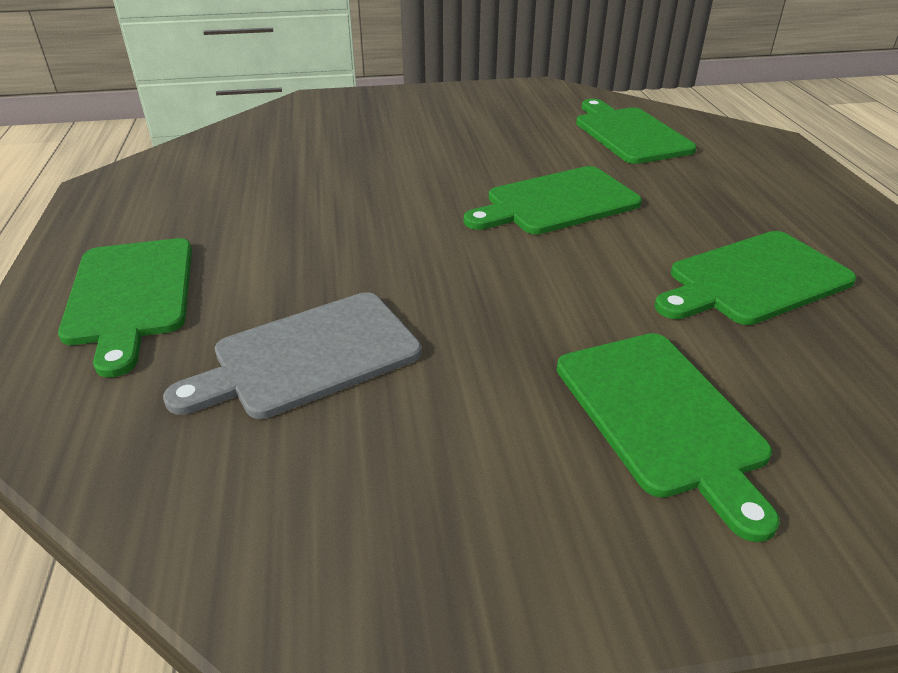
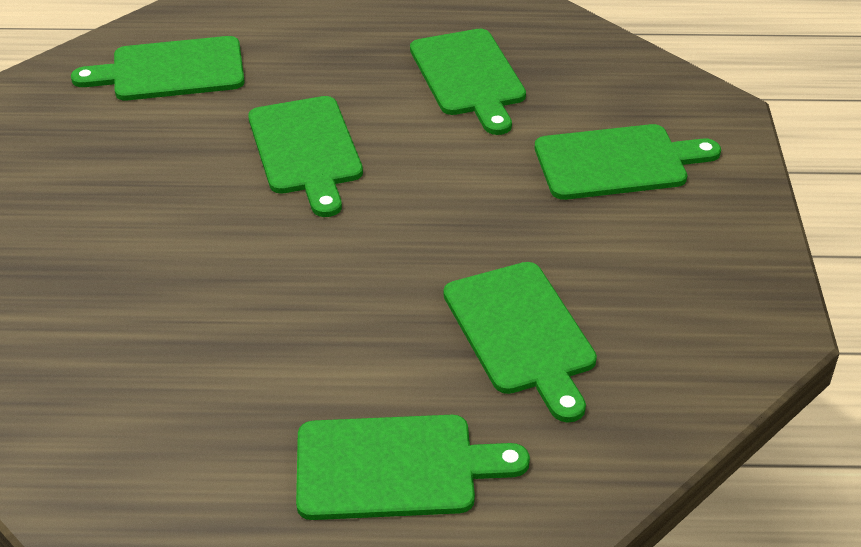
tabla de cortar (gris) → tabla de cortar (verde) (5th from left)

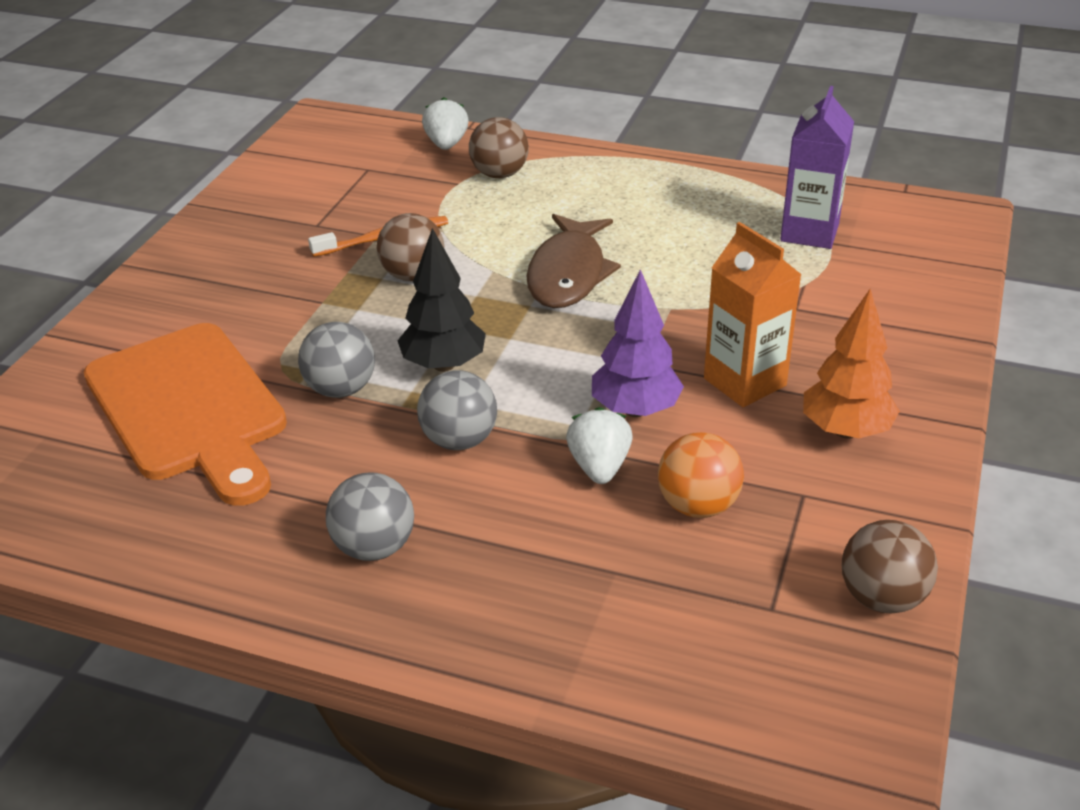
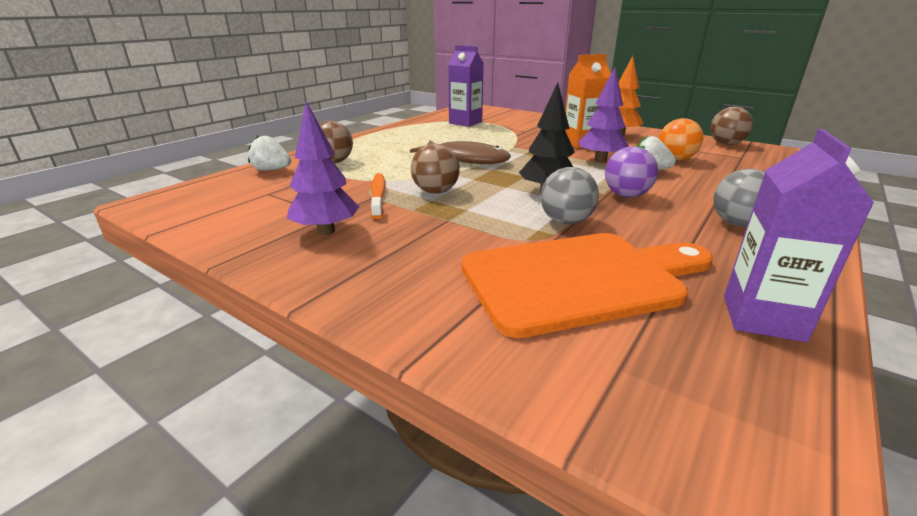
- → árbol (morado) (1st from left)
pelota (gris) (3rd from left) → pelota (morado)
- → cartón de leche (morado) (2nd from left)

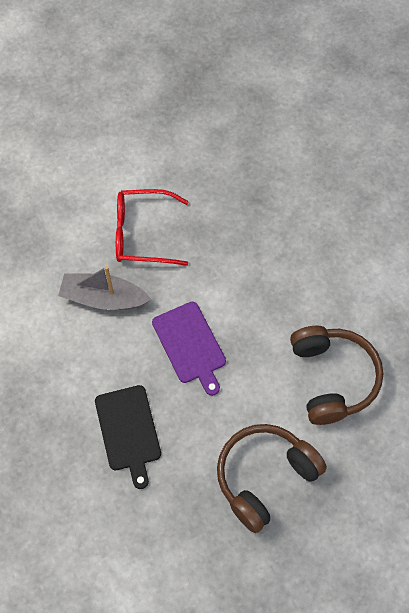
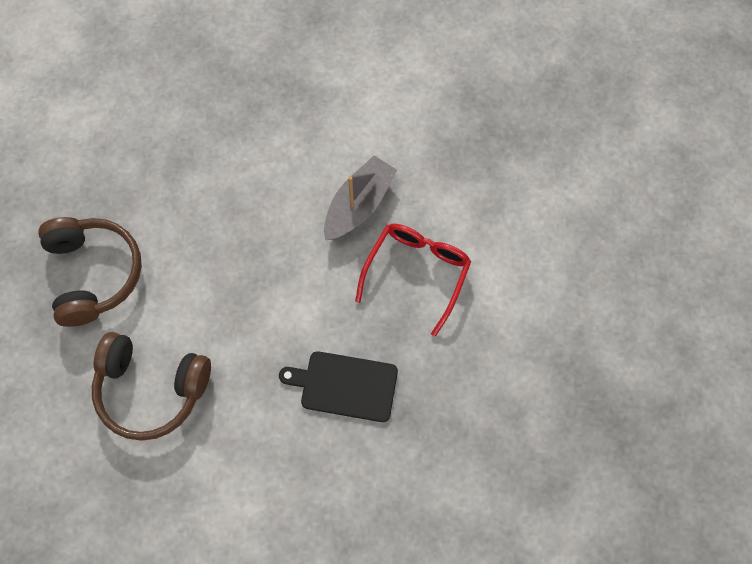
tabla de cortar (negro), move
tabla de cortar (morado) → -

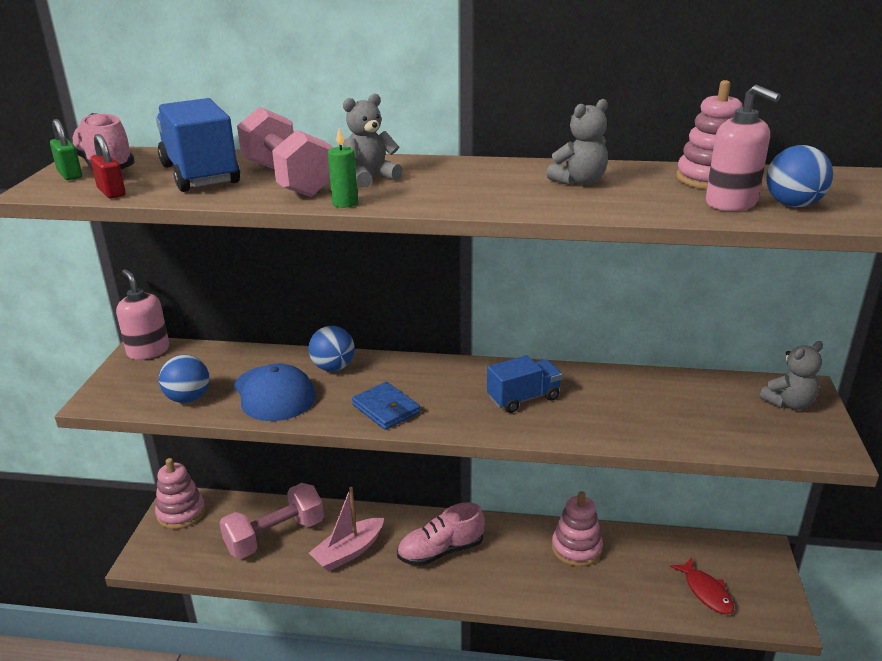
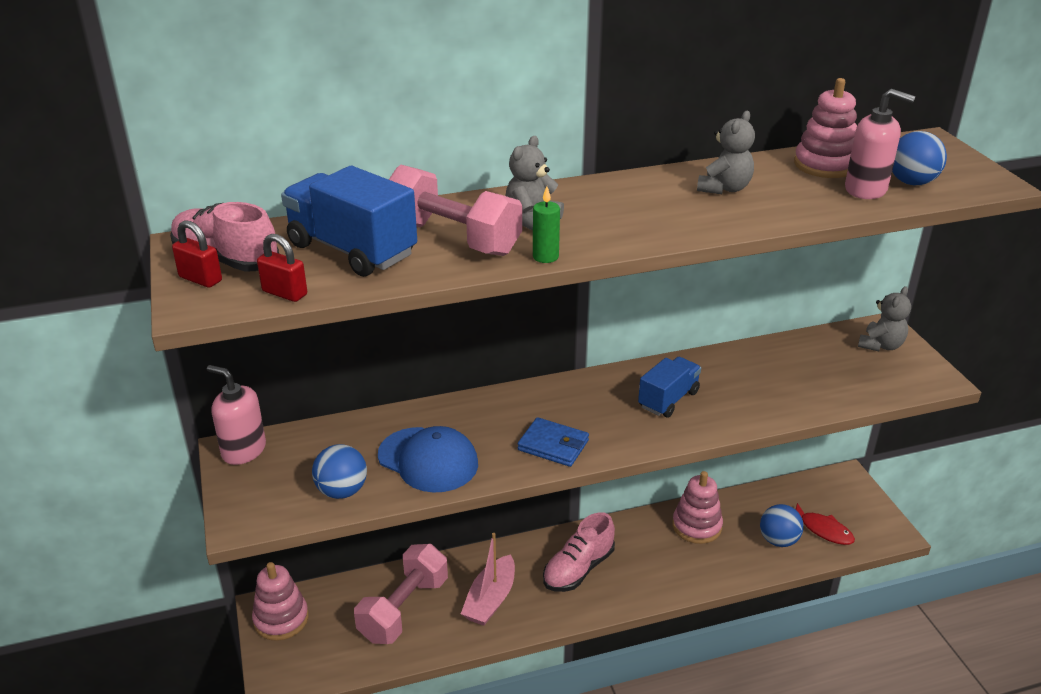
candado (verde) → candado (rojo) (1st from left)
pelota (azul) (2nd from left), move

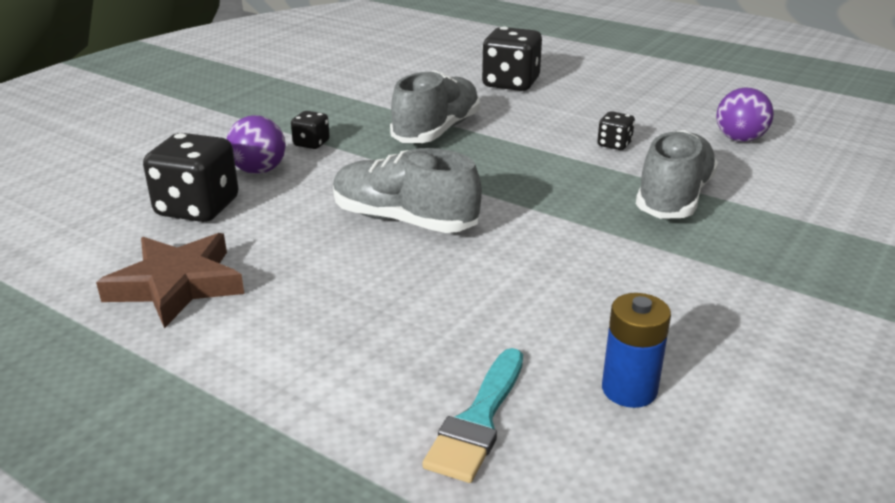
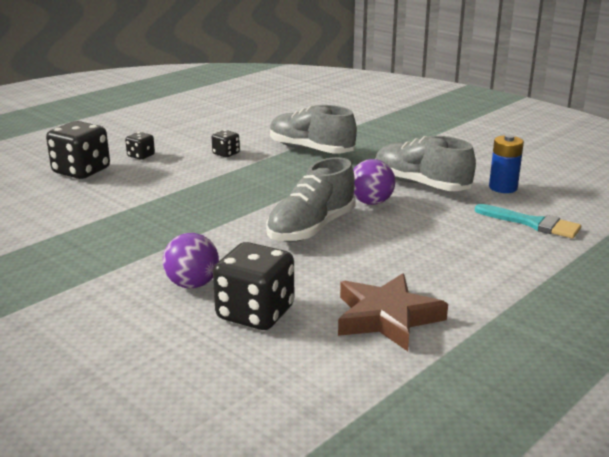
dado (negro) (2nd from left), move
pelota (morado) (2nd from left), move
zapato (gris) (2nd from left in the first image) → zapato (gris) (3rd from left), move

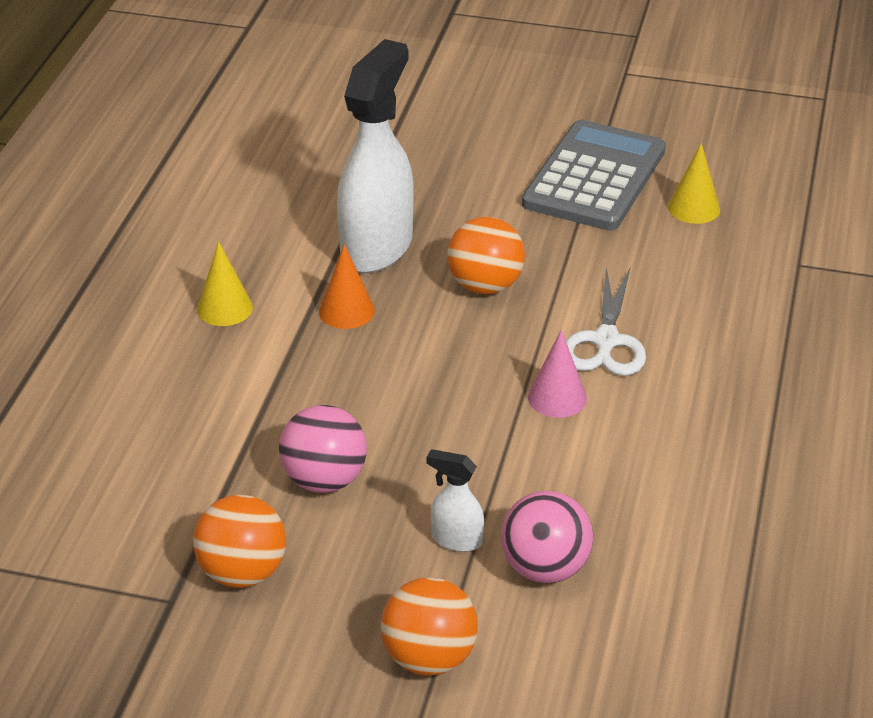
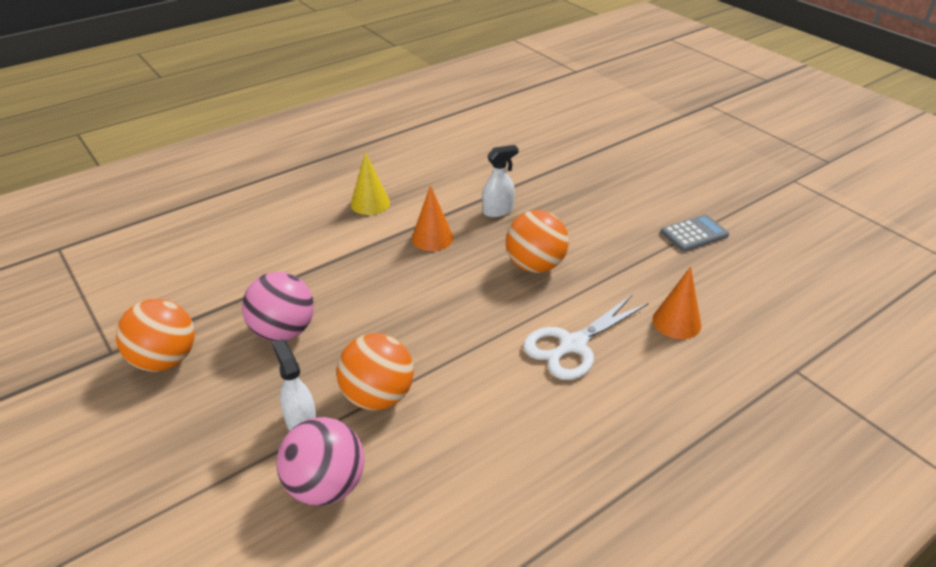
pelota (naranja) (2nd from left), move
pulverizador (blanco) (1st from left in the first image) → pulverizador (blanco) (2nd from left), x0.44
- → cono (naranja) (2nd from left)
calculadora (gris), x0.46
cono (rosa) → -
cono (amarillo) (2nd from left) → -

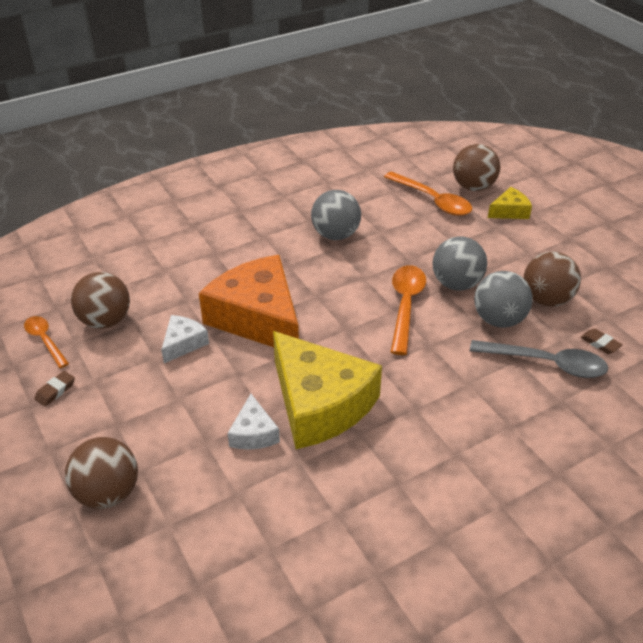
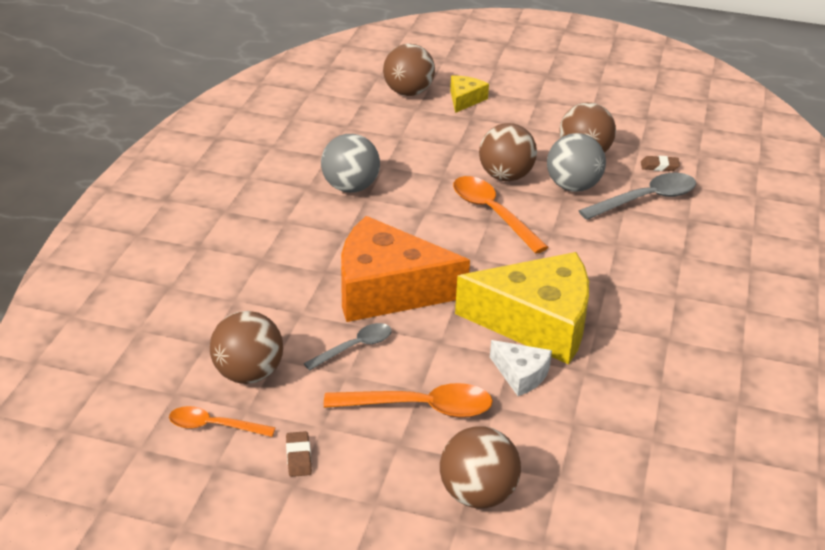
queso (blanco) (1st from left) → cuchara (gris) (1st from left)
cuchara (naranja) (3rd from left in the first image) → cuchara (naranja) (2nd from left), move
pelota (gris) (2nd from left) → pelota (marrón) (4th from left)

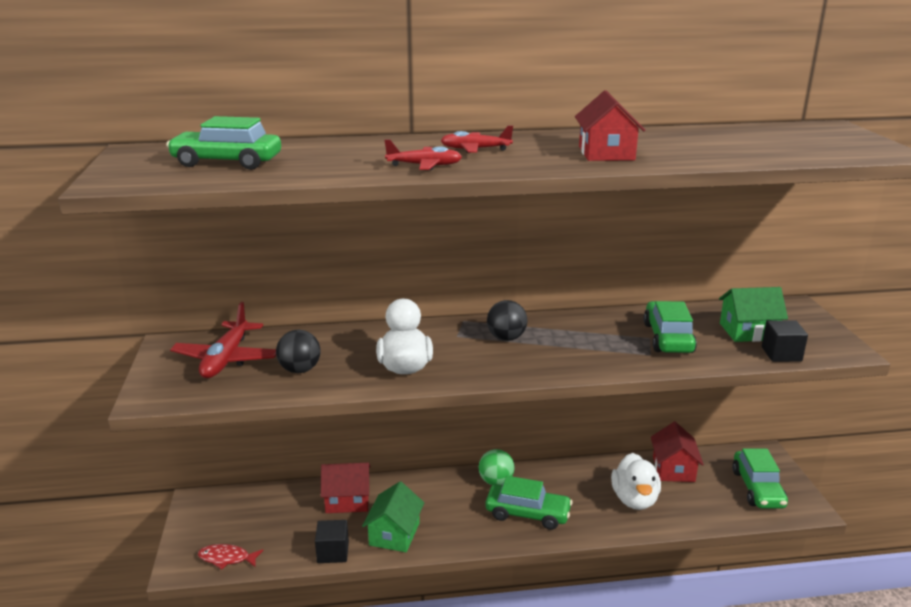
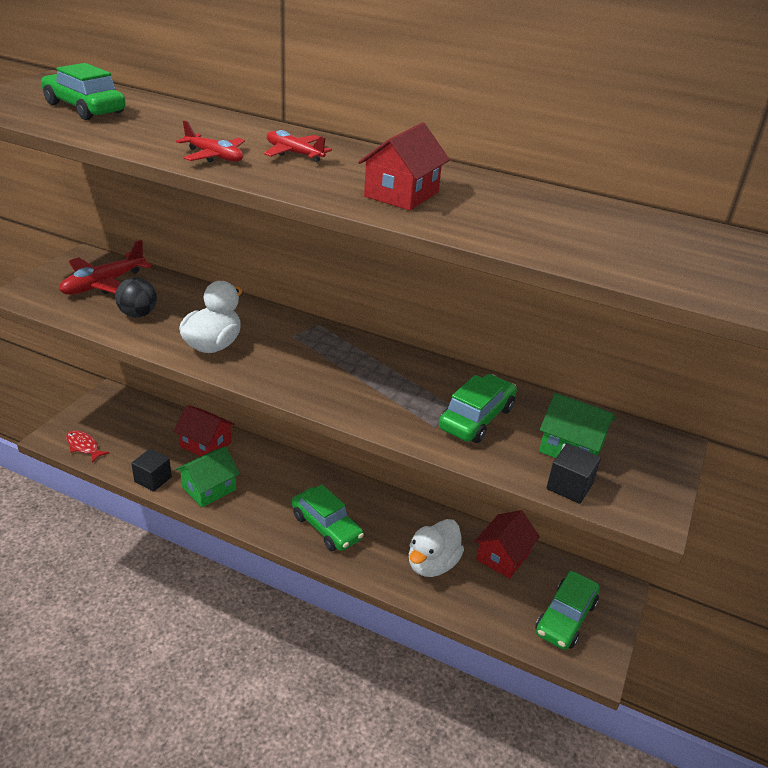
pelota (verde) → -
pelota (negro) (2nd from left) → -

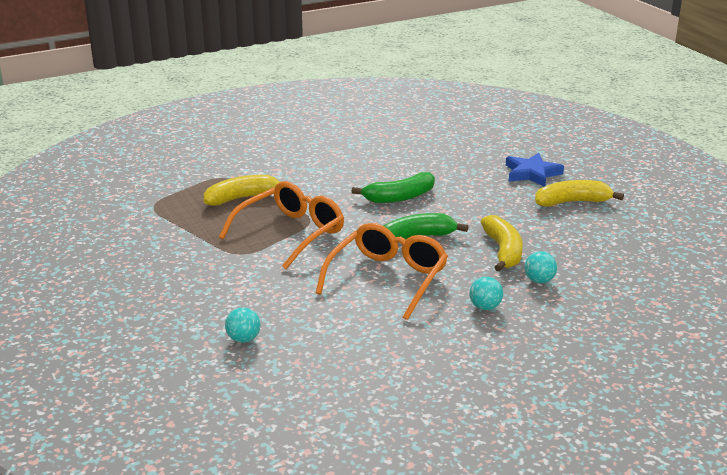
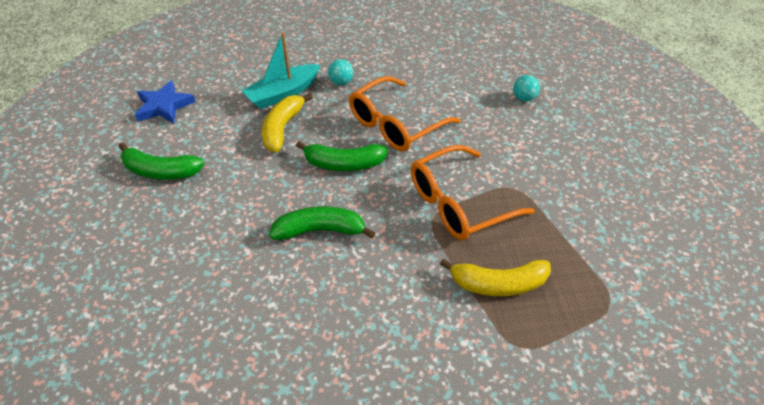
plátano (amarillo) (3rd from left) → plátano (verde) (1st from left)
estrella (azul), move
pelota (turquesa) (3rd from left) → barco (turquesa)

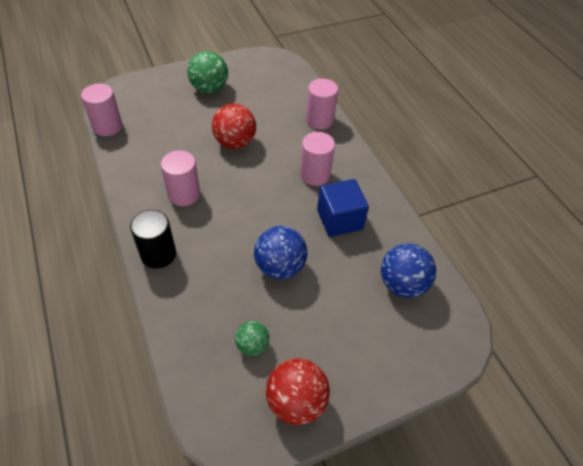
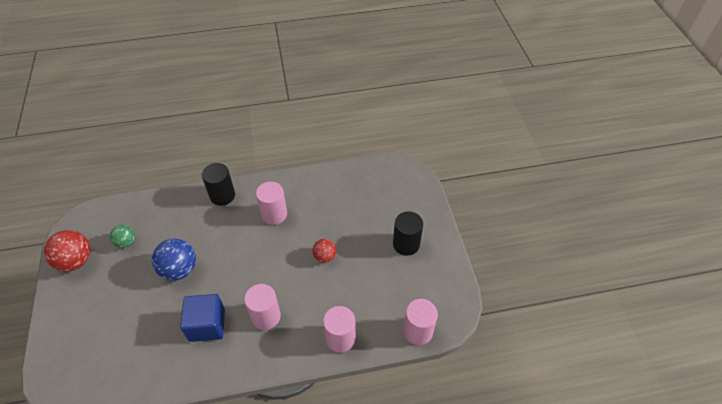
pelota (rojo) (1st from left in the first image) → pelota (rojo) (2nd from left), x0.59
pelota (verde) (1st from left) → cilindro (negro) (2nd from left)
cilindro (rosa) (1st from left in the first image) → cilindro (rosa) (4th from left), move
pelota (azul) (2nd from left) → -

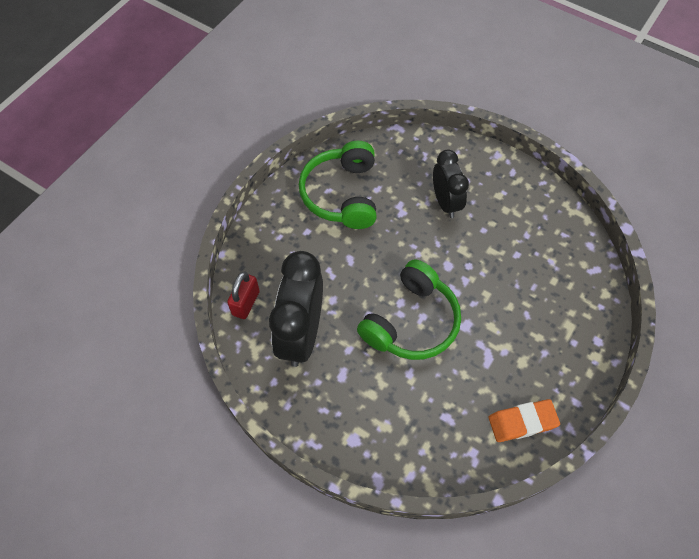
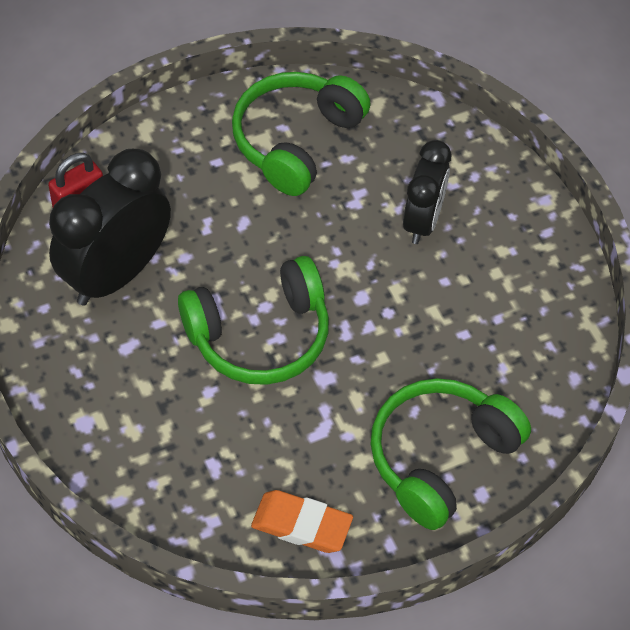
- → auriculares (verde) (3rd from left)

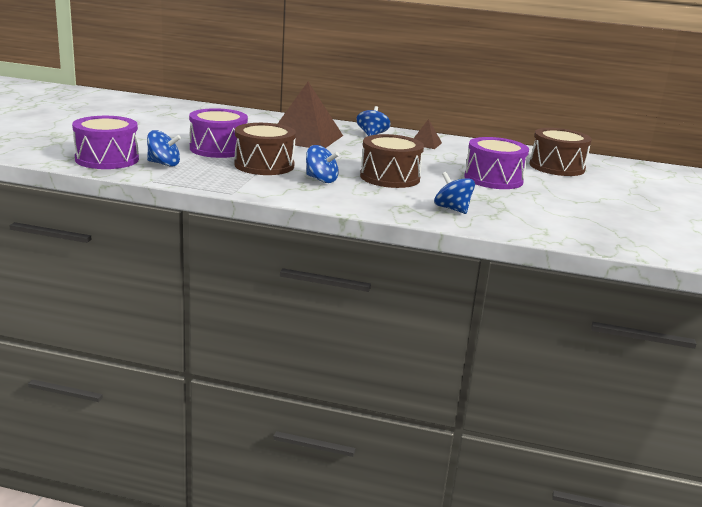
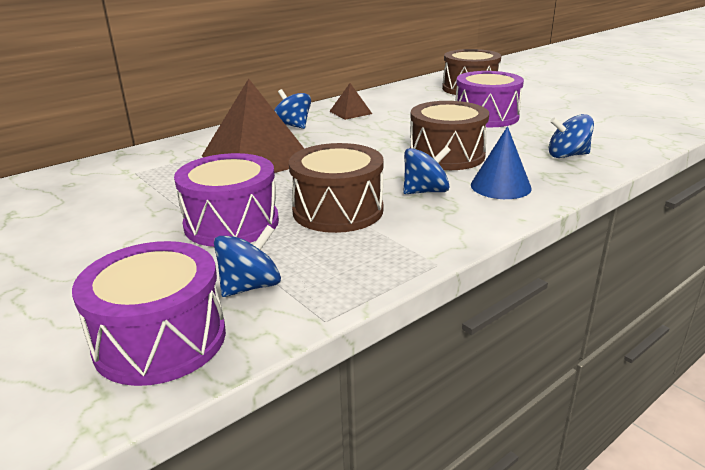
- → cono (azul)

